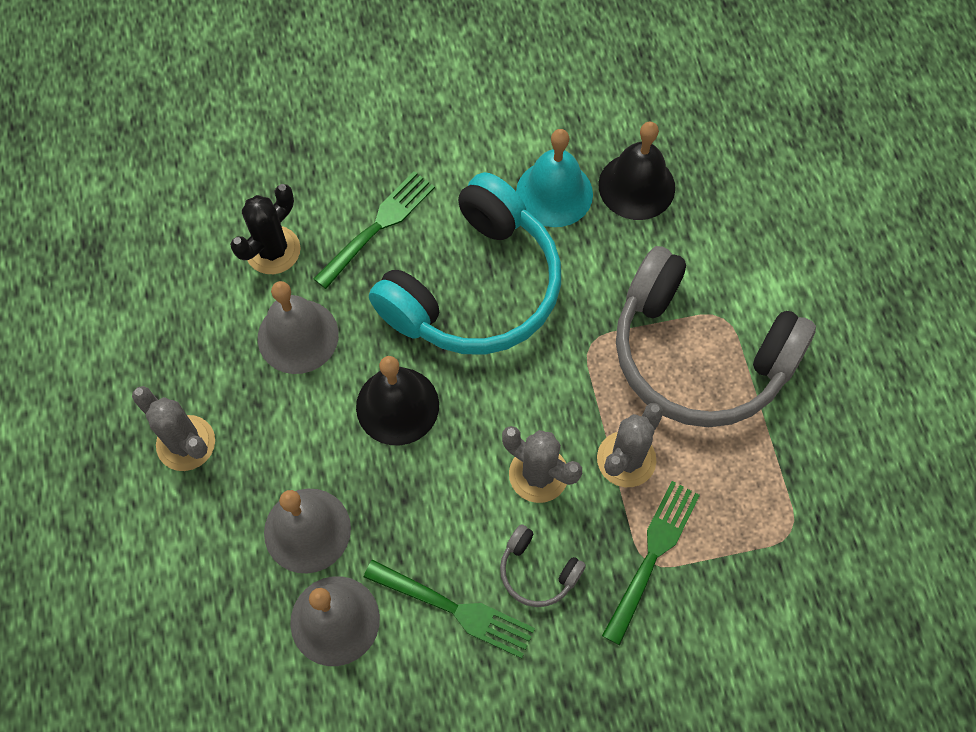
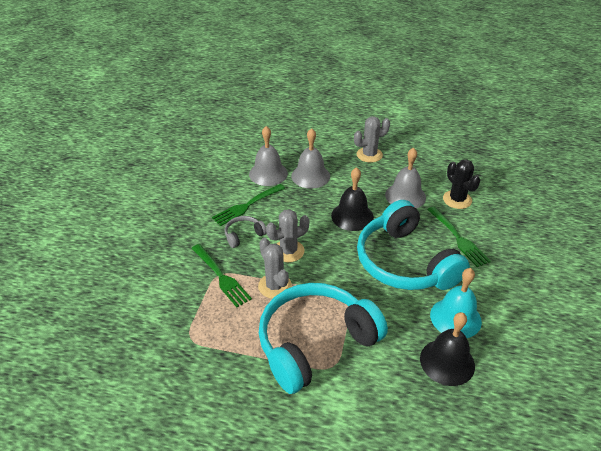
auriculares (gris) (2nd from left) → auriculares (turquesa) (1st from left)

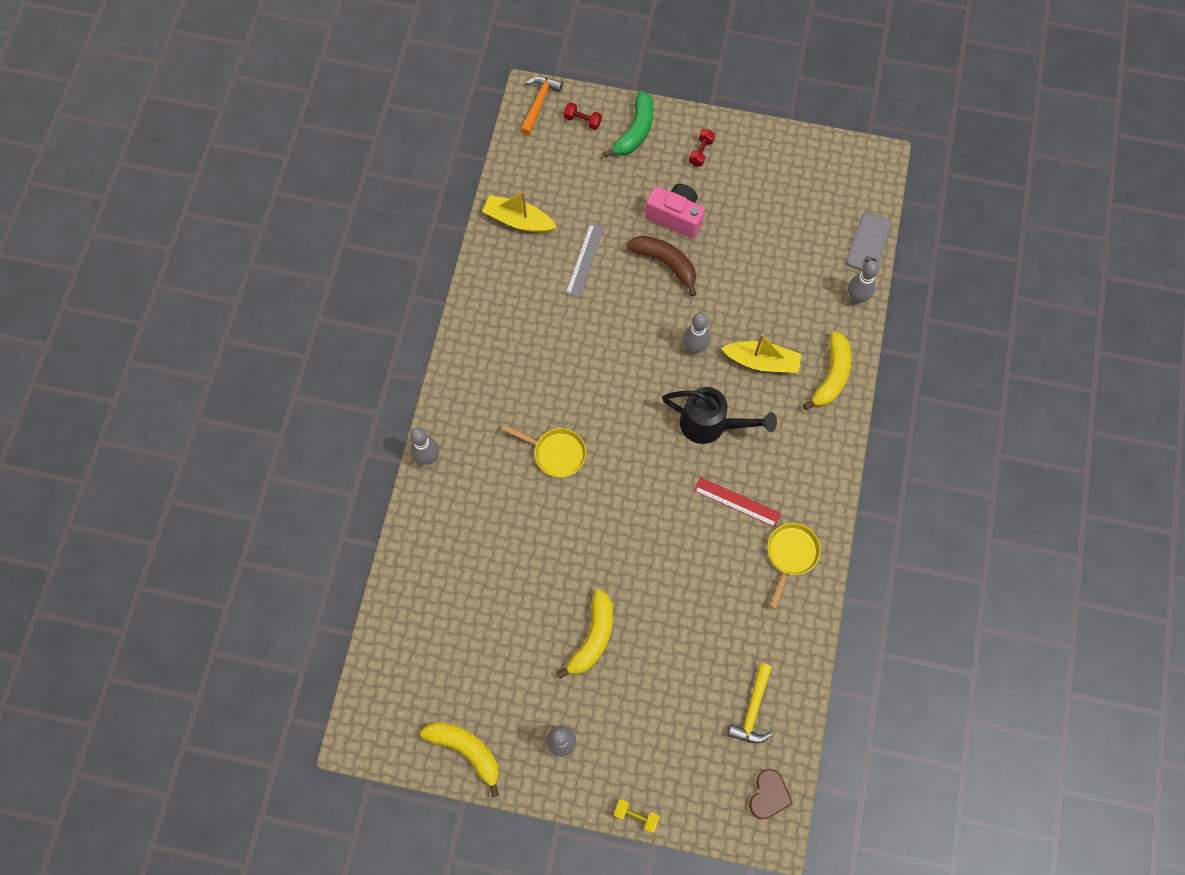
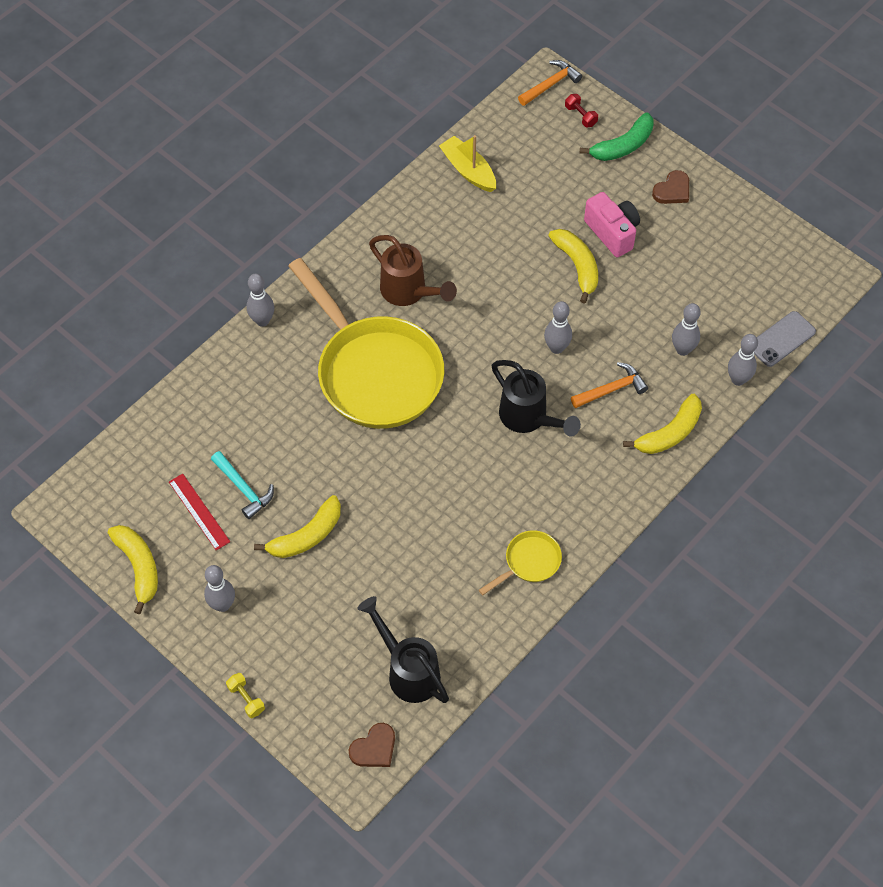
regla (rojo), move
- → martillo (turquesa)
sartén (amarillo) (1st from left), x2.39
martillo (amarillo) → regadera (negro) (1st from left)
- → regadera (marrón)
plátano (marrón) → plátano (amarillo) (3rd from left)
barco (amarillo) (2nd from left) → martillo (naranja) (2nd from left)
mancuerna (rojo) (2nd from left) → corazón (marrón) (2nd from left)
- → bolo (gris) (4th from left)
regla (gris) → -

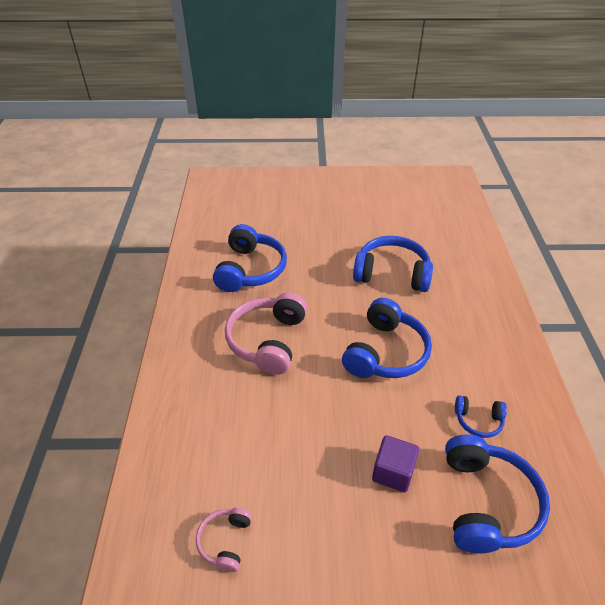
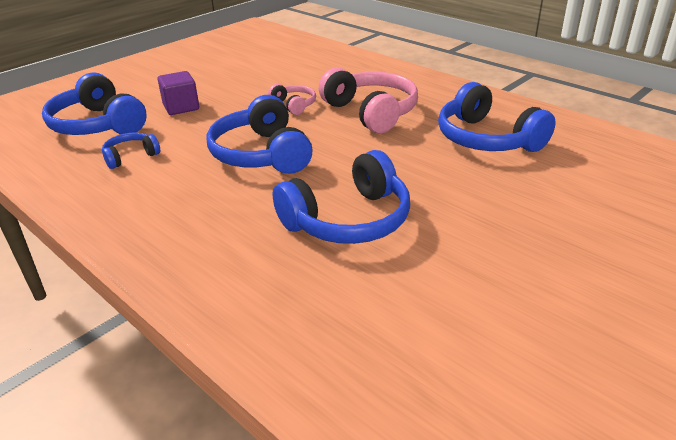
auriculares (rosa) (1st from left), move

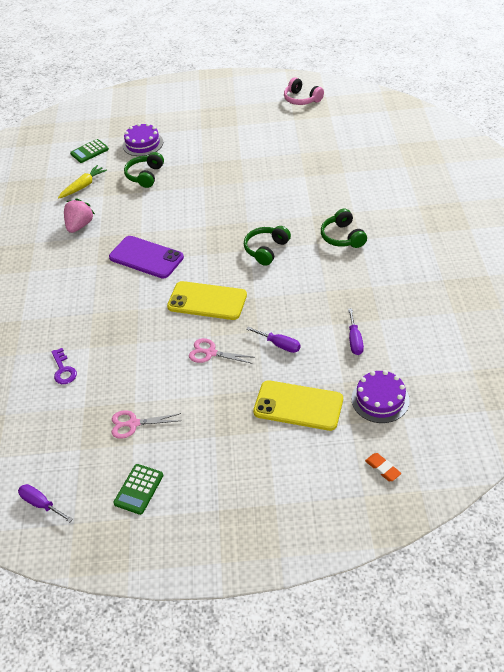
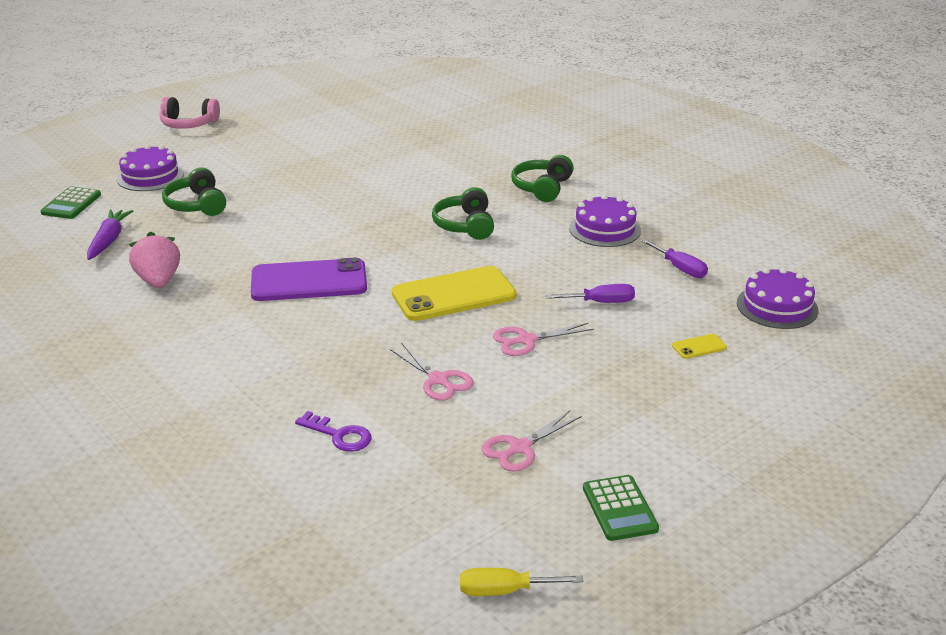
zanahoria (amarillo) → zanahoria (morado)
auriculares (rosa), move
- → tijeras (rosa) (1st from left)
destornillador (morado) (1st from left) → destornillador (amarillo)
auriculares (verde) (3rd from left), 75 degrees clockwise
- → tarta (morado) (2nd from left)
móvil (amarillo) (2nd from left), x0.41
goma de borrar (naranja) → -

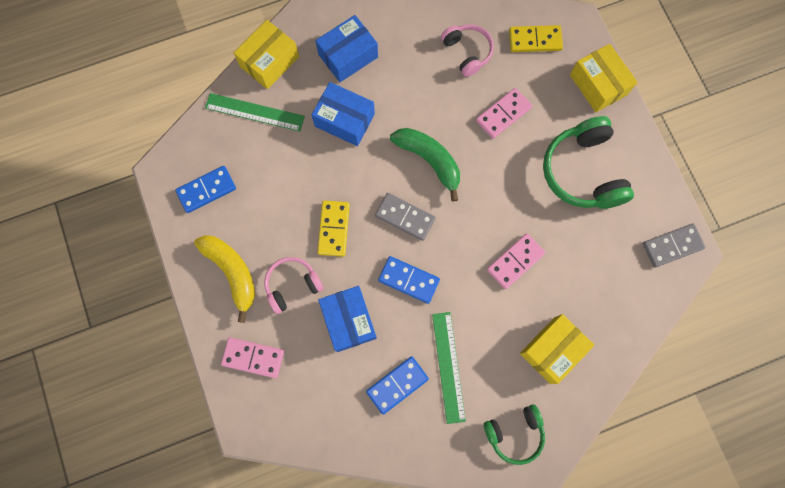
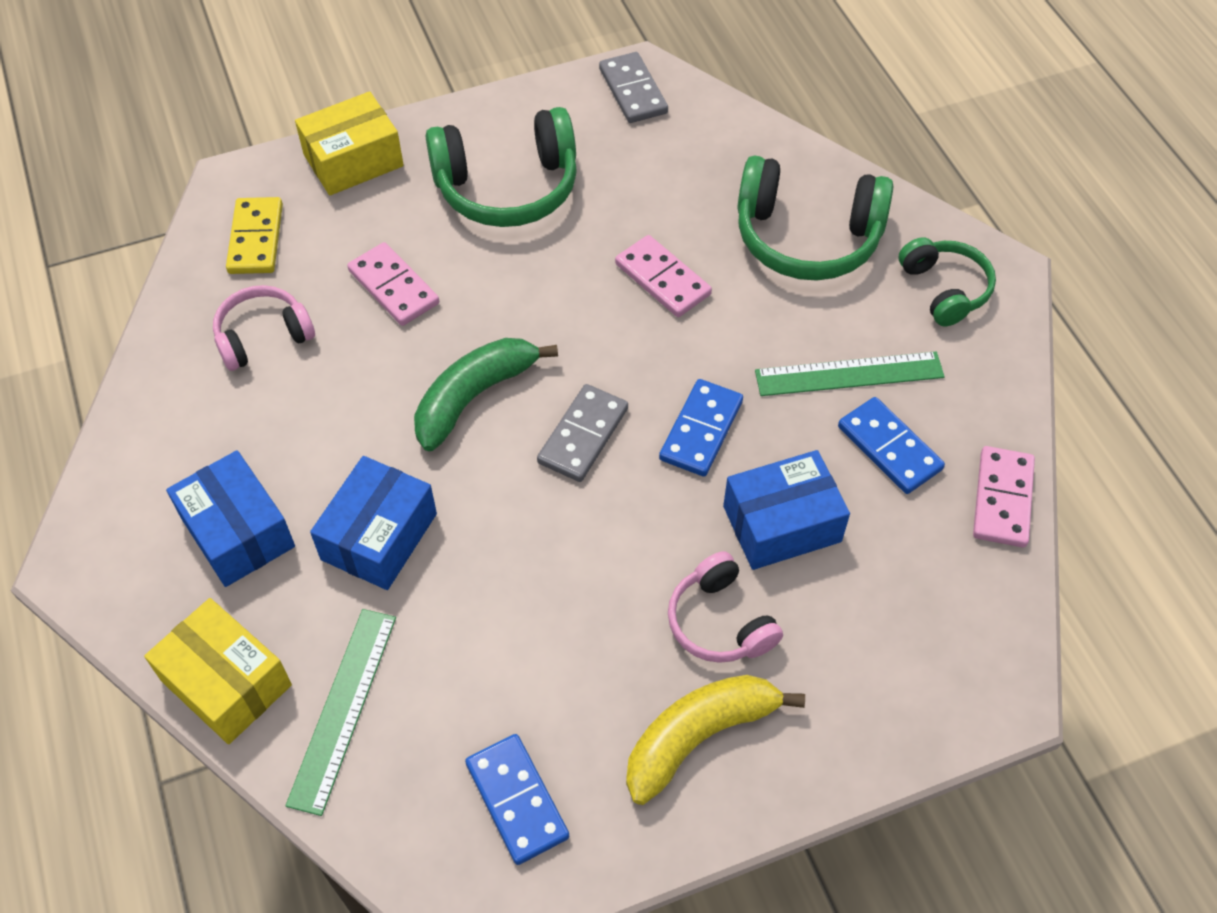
caja (amarillo) (2nd from left) → auriculares (verde) (2nd from left)
ficha de dominó (rosa) (1st from left in the first image) → ficha de dominó (rosa) (3rd from left), move
ficha de dominó (amarillo) (1st from left) → -

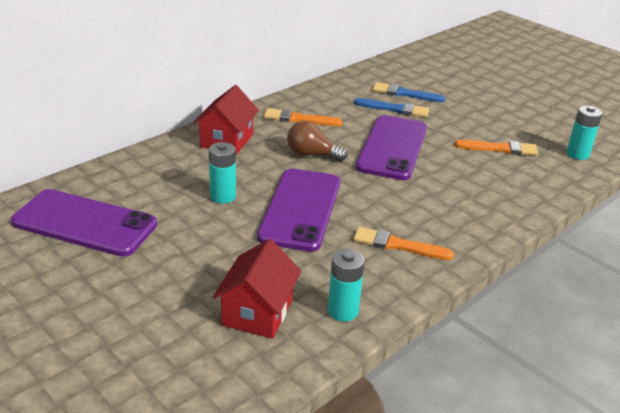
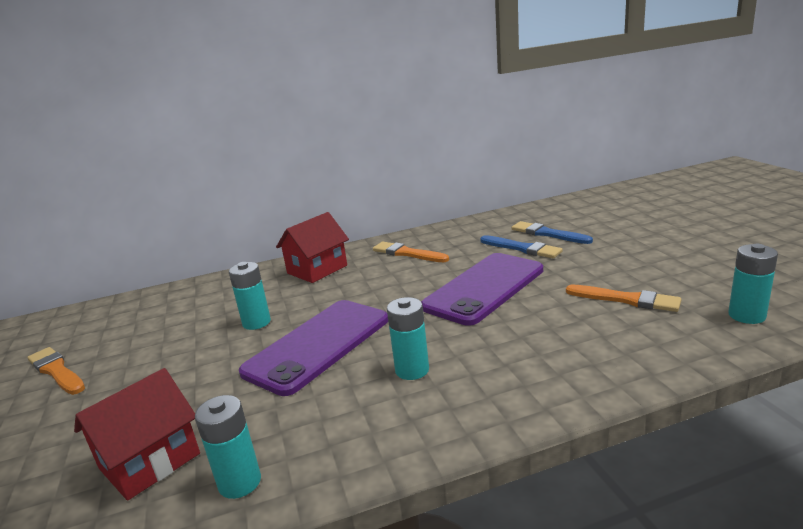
pincel (naranja) (2nd from left in the first image) → pincel (naranja) (1st from left), move
- → pila (turquesa) (3rd from left)
móvil (morado) (1st from left) → -
bombilla (marrón) → -

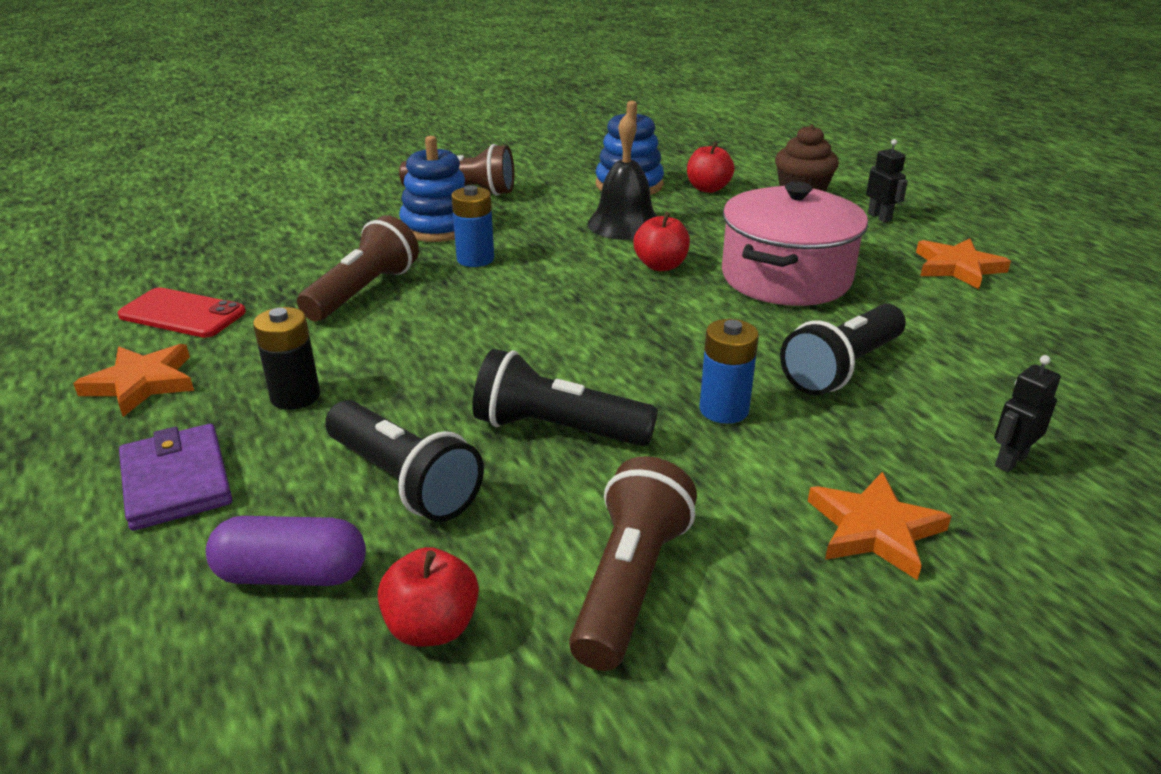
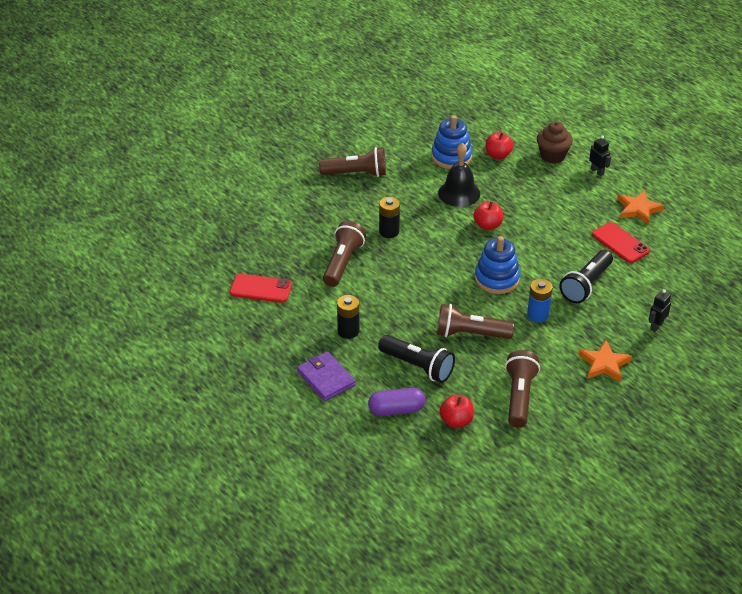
pila (azul) (1st from left) → pila (negro) (2nd from left)
lámpara de mano (negro) (2nd from left) → lámpara de mano (marrón) (3rd from left)
juguete apilable (azul) (1st from left in the first image) → juguete apilable (azul) (2nd from left), move
- → móvil (rojo) (2nd from left)
estrella (naranja) (1st from left) → -
olla (rosa) → -

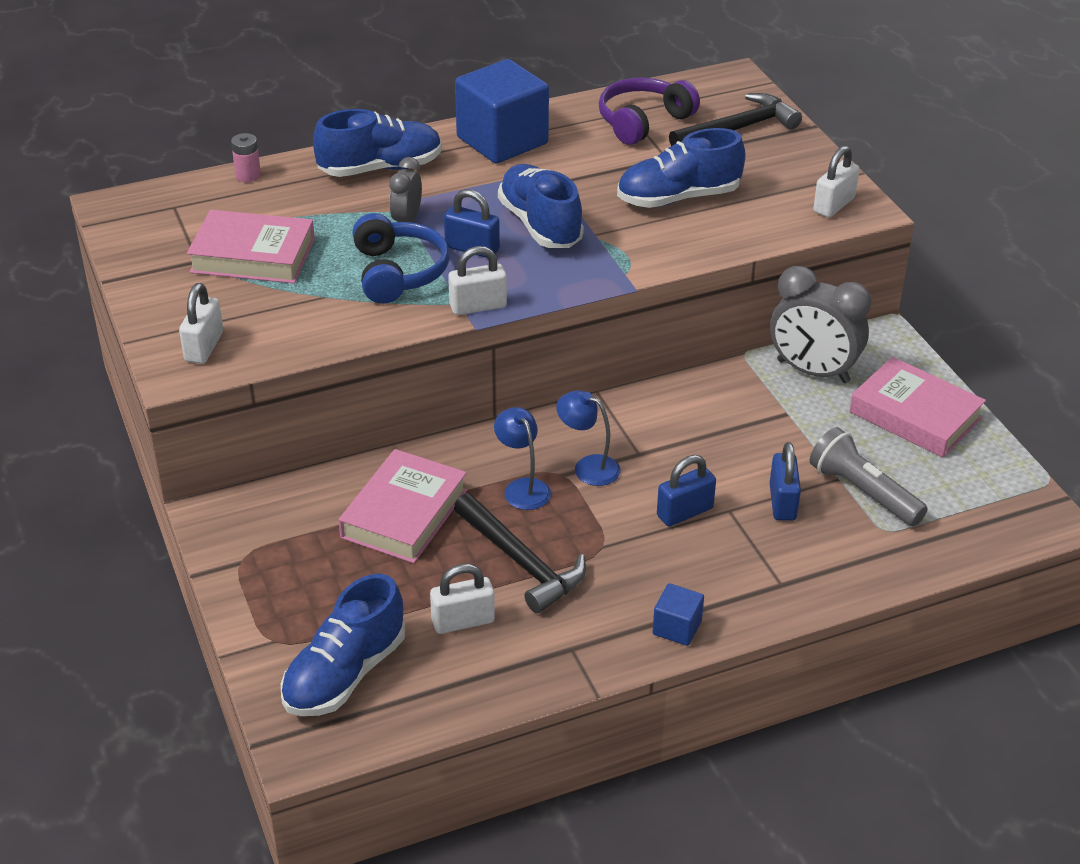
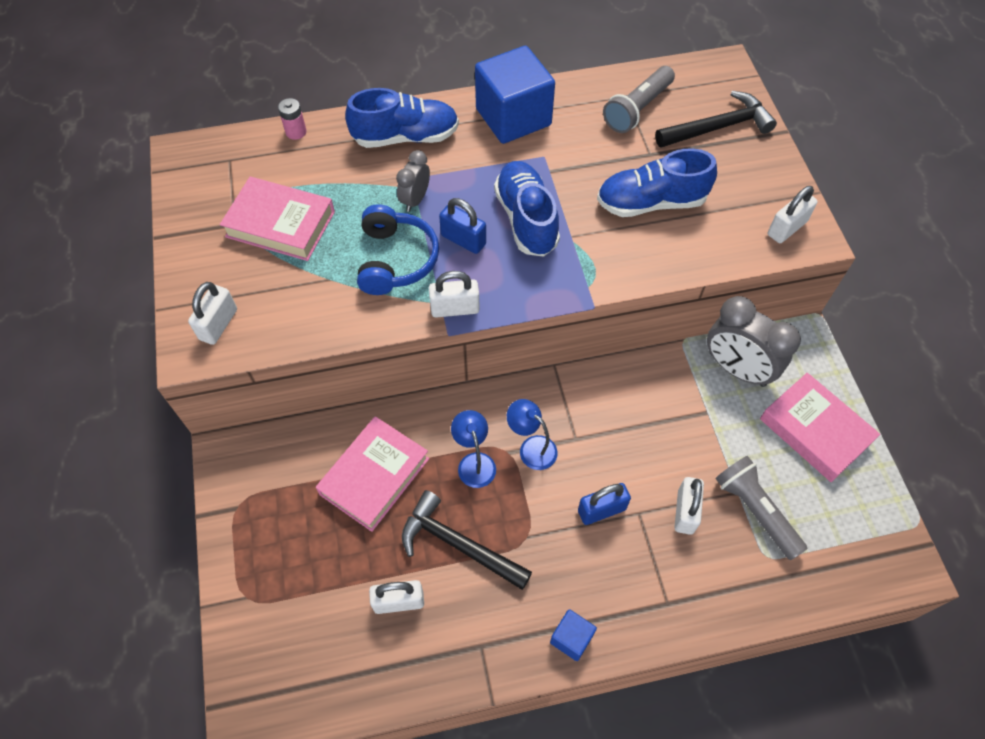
martillo (negro) (1st from left), 150 degrees clockwise
auriculares (morado) → lámpara de mano (gris) (1st from left)
candado (azul) (3rd from left) → candado (blanco) (4th from left)
zapato (azul) (1st from left) → -

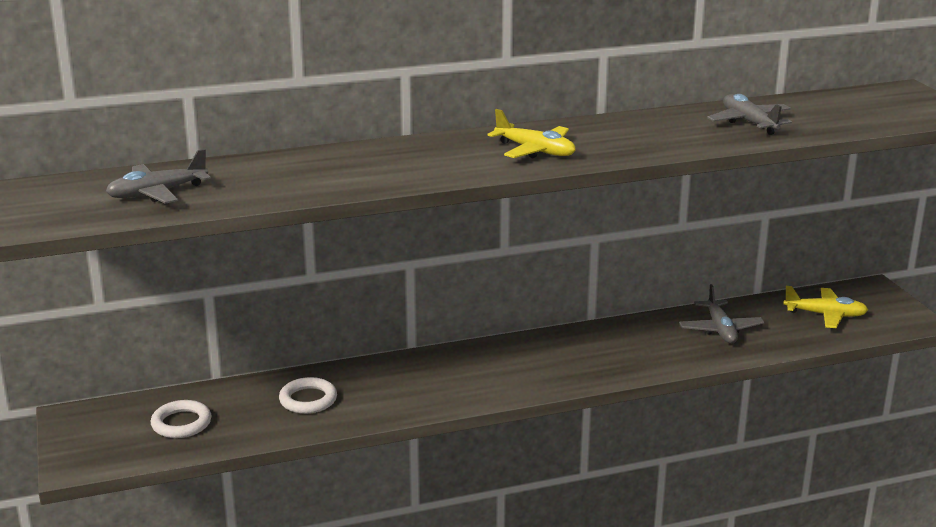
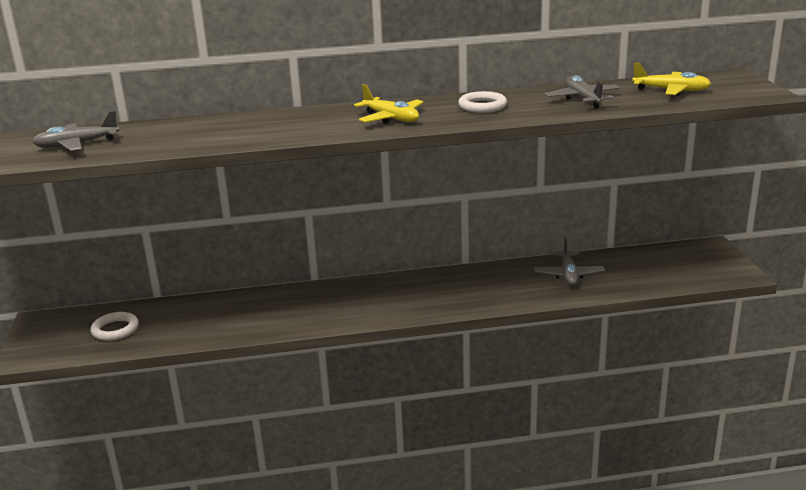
anillo (blanco) (2nd from left), move
avión (amarillo) (2nd from left), move

